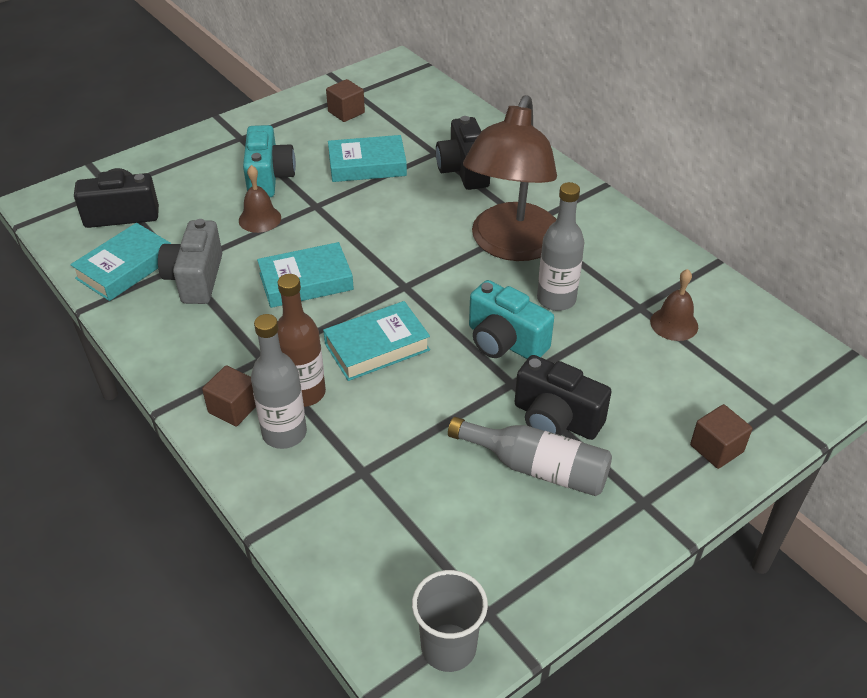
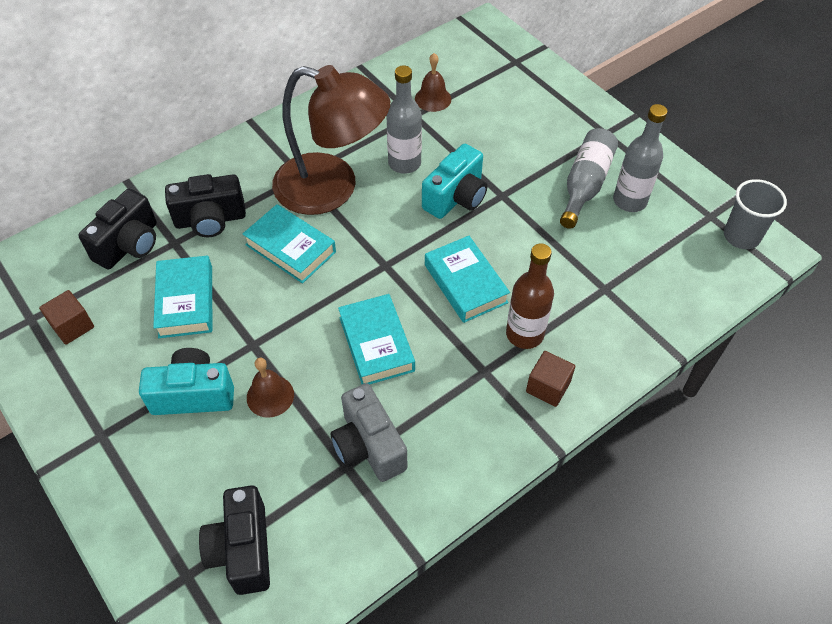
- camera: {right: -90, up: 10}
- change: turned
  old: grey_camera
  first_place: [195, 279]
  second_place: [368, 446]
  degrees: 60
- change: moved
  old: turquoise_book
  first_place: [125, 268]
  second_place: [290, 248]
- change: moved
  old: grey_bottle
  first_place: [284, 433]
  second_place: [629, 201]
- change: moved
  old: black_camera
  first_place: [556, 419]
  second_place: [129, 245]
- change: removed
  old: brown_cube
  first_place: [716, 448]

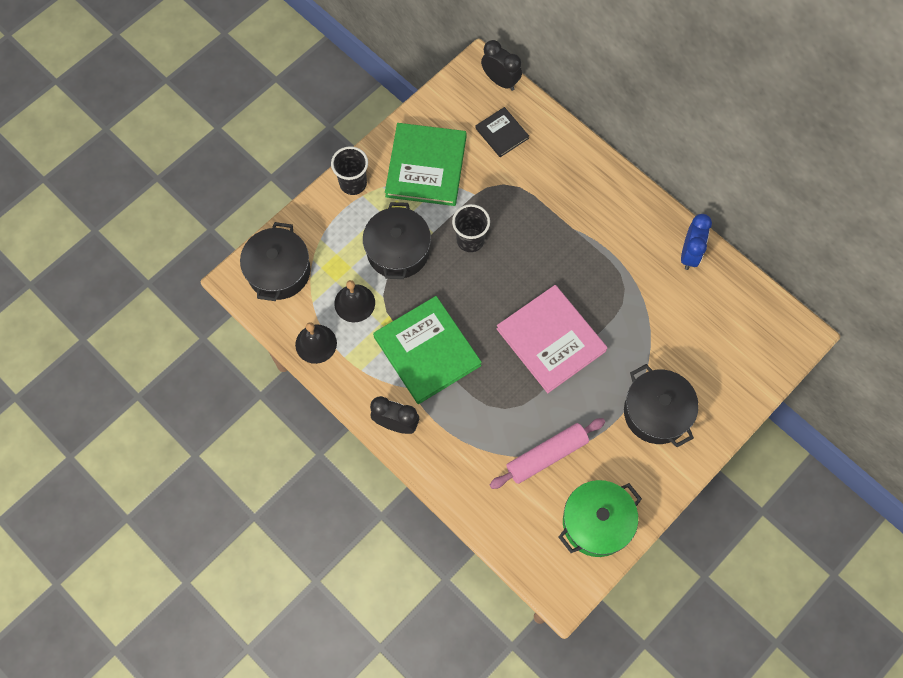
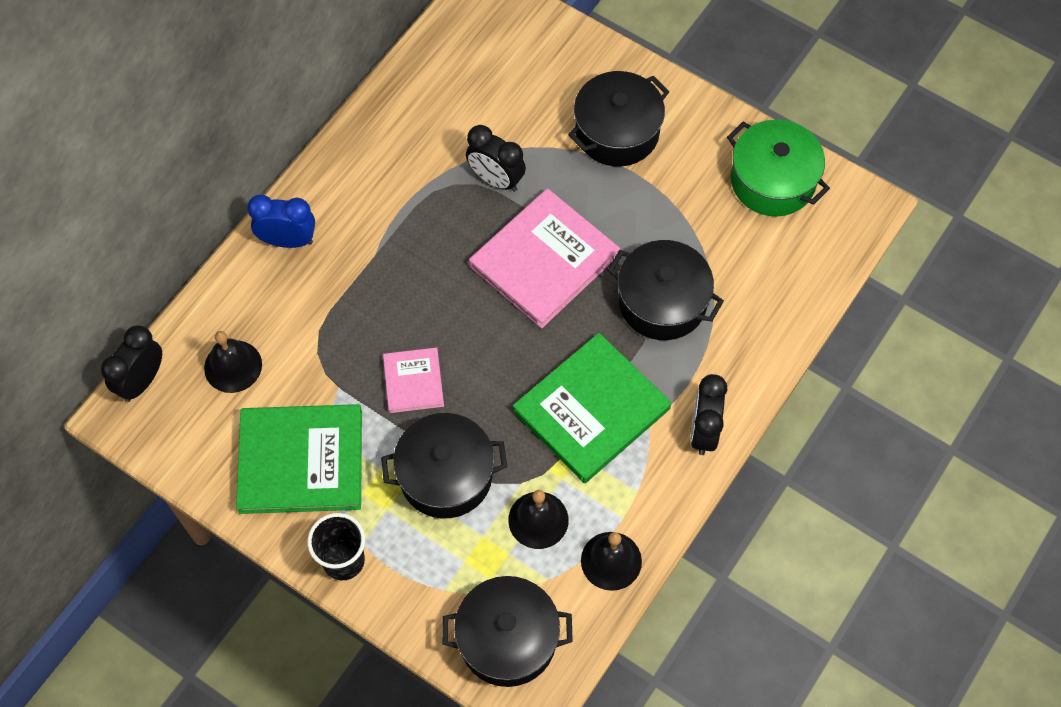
- camera: {right: -100, up: -5}
- change: replaced
  old: black_book
  new: black_bell
  first_place: [501, 133]
  second_place: [233, 366]
- change: replaced
  old: black_cup
  new: pink_book
  first_place: [470, 240]
  second_place: [413, 381]
- change: moved
  old: blue_clock
  first_place: [689, 254]
  second_place: [288, 240]
- change: removed
  old: pink_rolling_pin
  first_place: [547, 456]
- change: added
  new: black_clock
  second_place: [496, 179]
- change: added
  new: black_pot
  second_place: [662, 302]

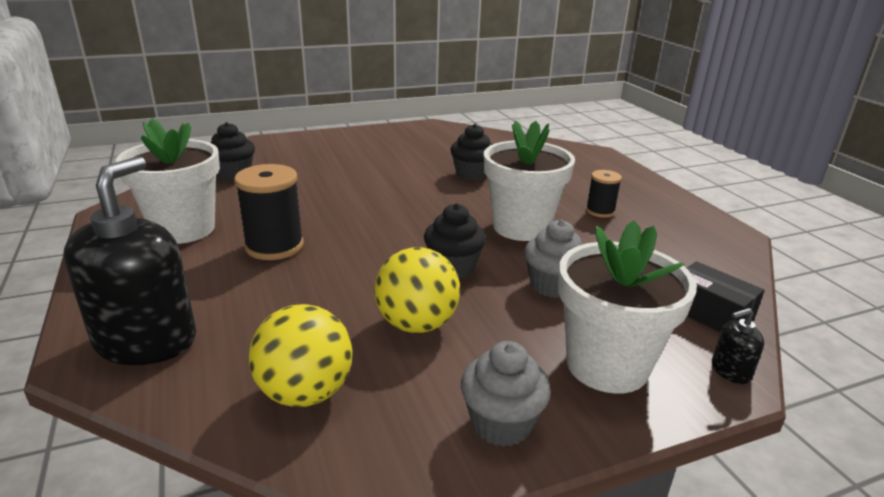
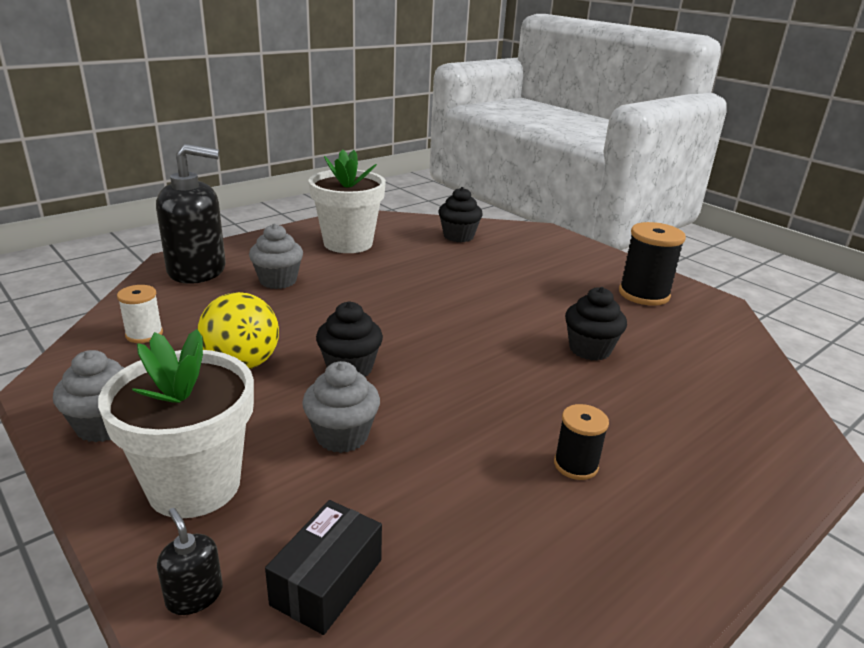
- camera: {right: 70, up: 0}
- change: removed
  old: white_flower_pot
  first_place: [521, 227]
- change: moved
  old: black_spool
  first_place: [274, 246]
  second_place: [644, 294]
- change: replaced
  old: yellow_ball
  new: white_spool
  first_place: [305, 392]
  second_place: [144, 334]
- change: added
  new: grey_cupcake
  second_place: [278, 281]

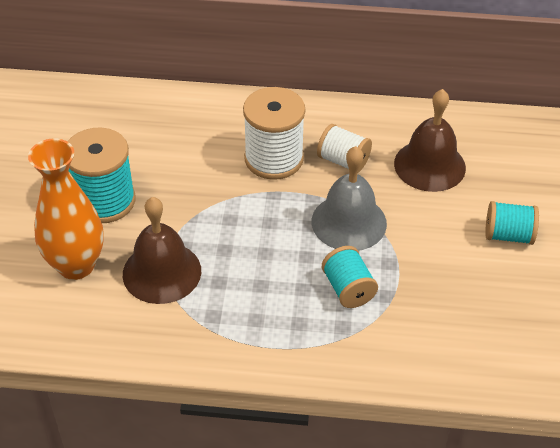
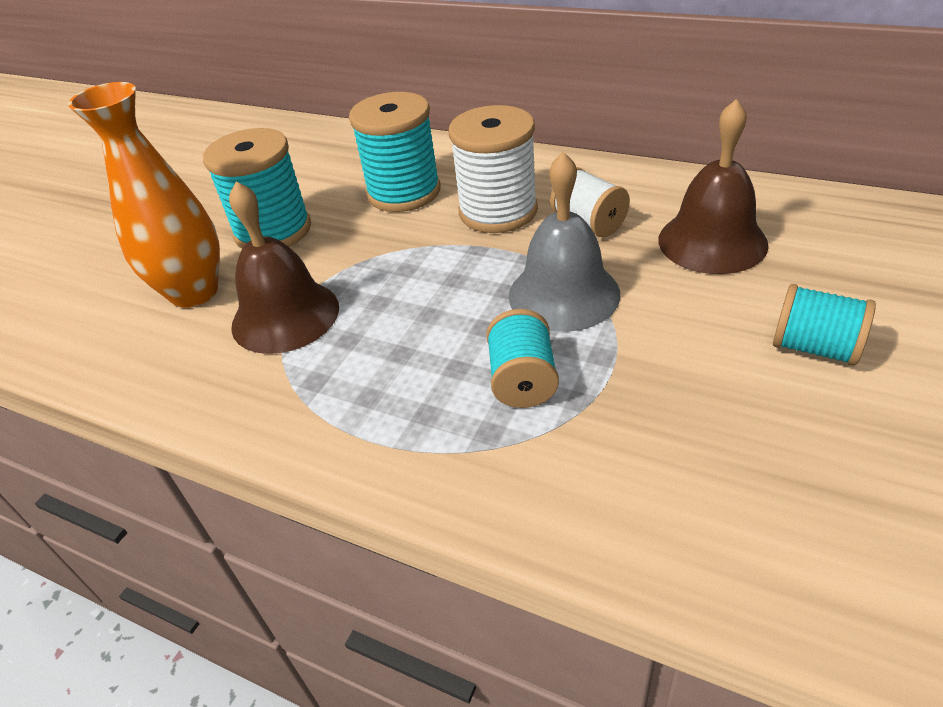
- camera: {right: 25, up: -5}
- change: added
  new: turquoise_spool
  second_place: [404, 192]

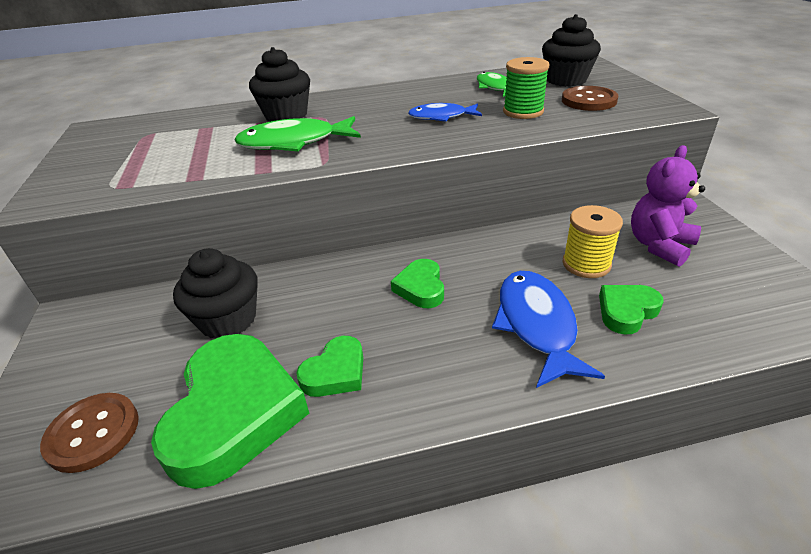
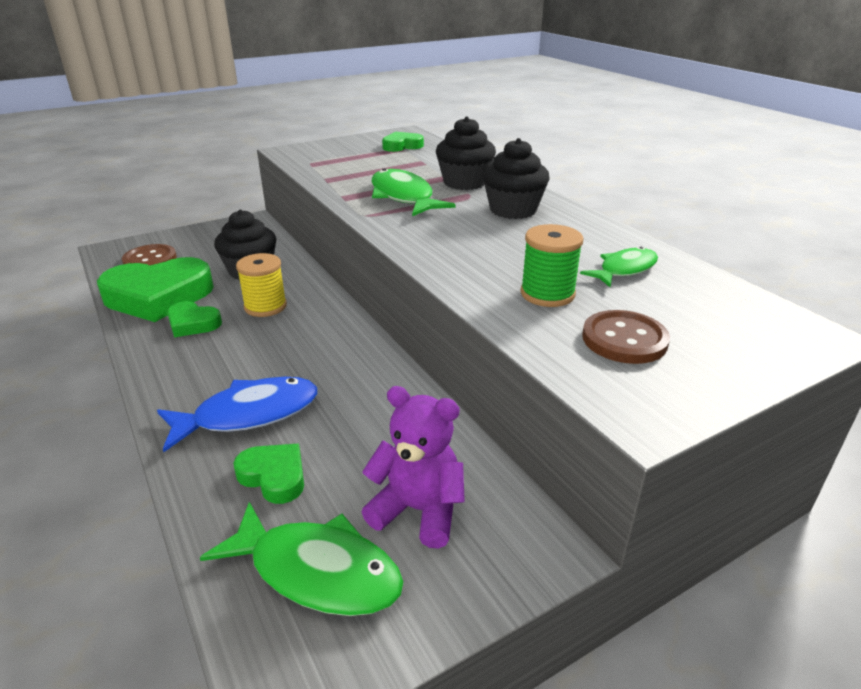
- camera: {right: 70, up: -5}
- change: moved
  old: black_cupcake
  first_place: [566, 80]
  second_place: [513, 210]
- change: removed
  old: blue_fish
  first_place: [441, 117]
- change: moved
  old: yellow_spool
  first_place: [586, 264]
  second_place: [265, 306]
- change: moved
  old: green_heart
  first_place: [421, 288]
  second_place: [402, 146]
- change: added
  new: green_fish
  second_place: [317, 571]

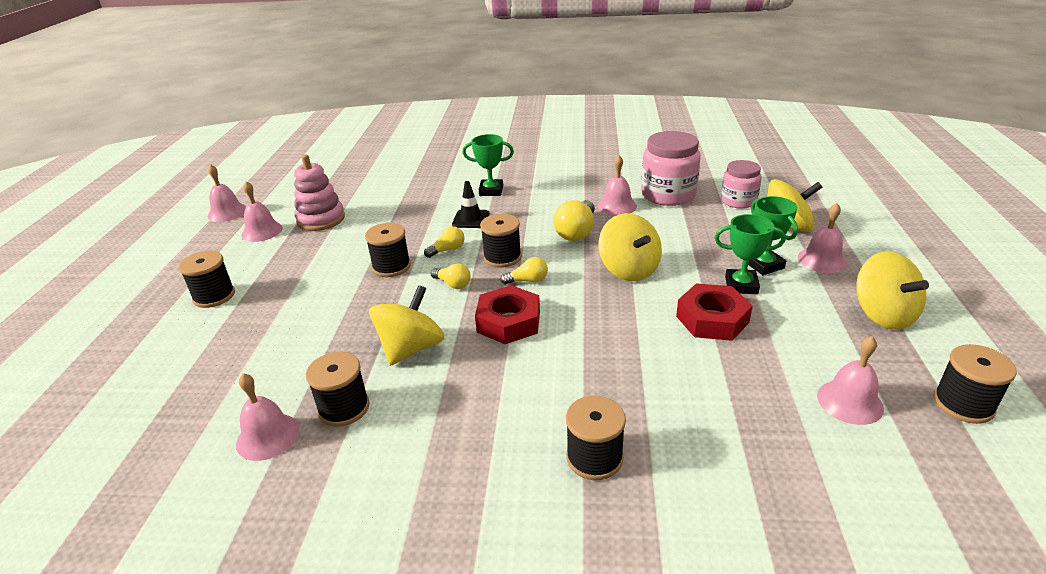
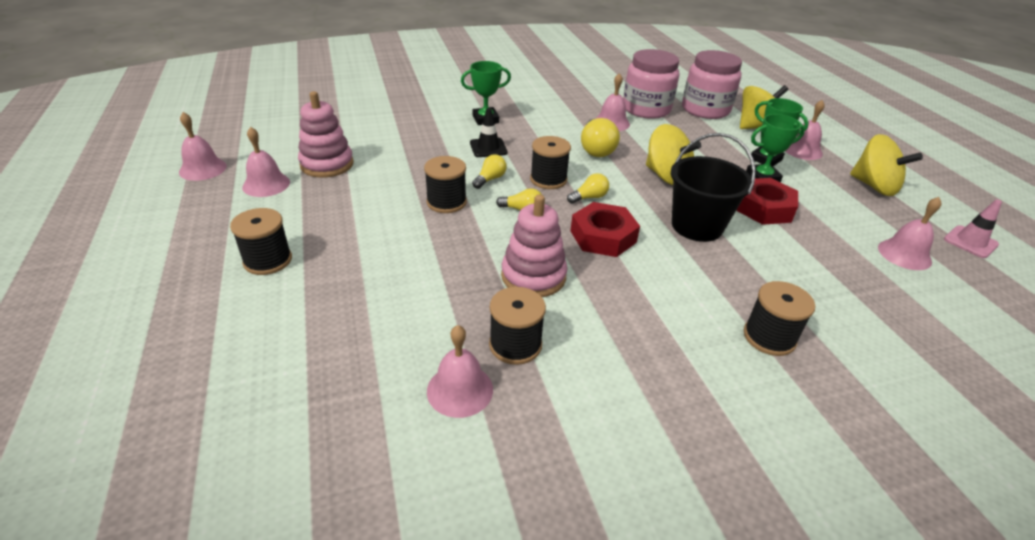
- camera: {right: -25, up: 5}
- change: resized
  old: pink_jar
  first_place: [738, 201]
  second_place: [705, 109]
  factor: 1.58
- change: replaced
  old: yellow_spinning_top
  new: pink_stacking_toy
  first_place: [411, 348]
  second_place: [533, 276]
- change: replaced
  old: black_spool
  new: pink_traffic_cone
  first_place: [963, 404]
  second_place: [970, 242]
- change: added
  new: black_bucket
  second_place: [697, 226]

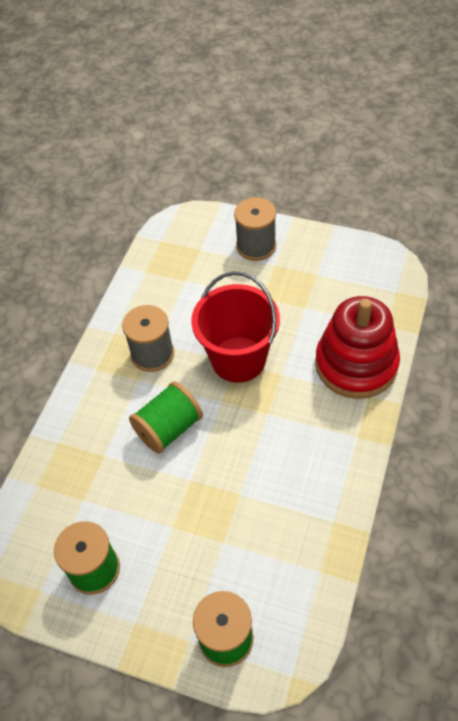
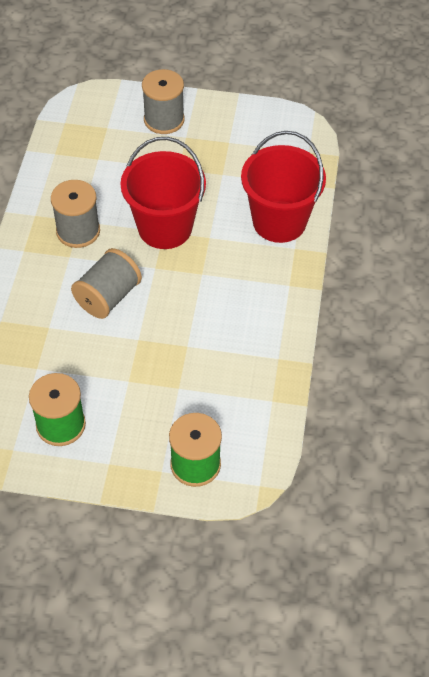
- camera: {right: -15, up: 0}
- change: replaced
  old: red_stacking_toy
  new: red_bucket
  first_place: [356, 364]
  second_place: [279, 221]
- change: recoloured
  old: green_spool
  new: grey_spool
  first_place: [169, 428]
  second_place: [108, 297]

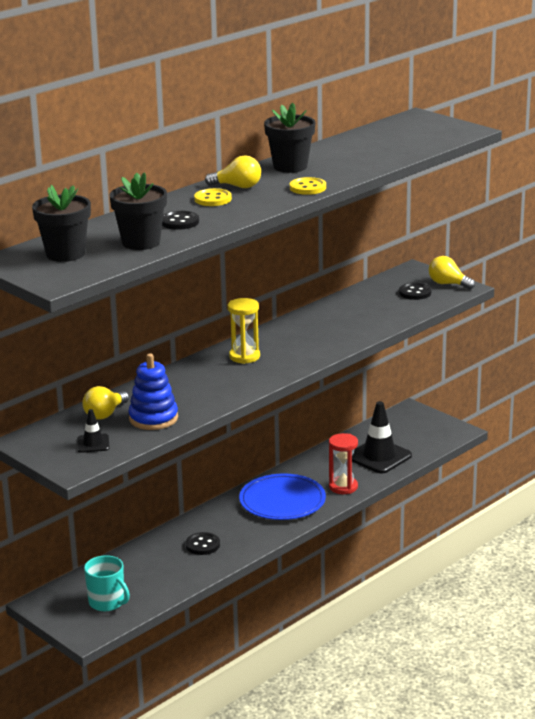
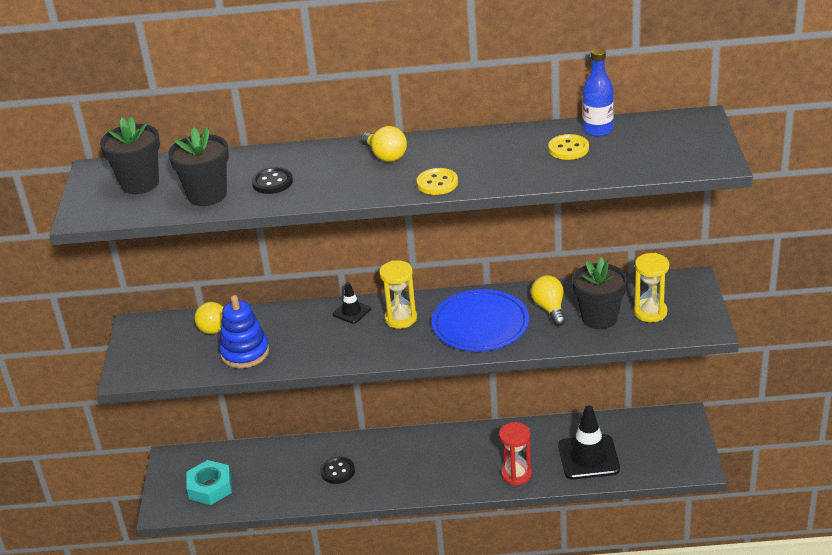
- camera: {right: 45, up: 10}
- change: moved
  old: black_flower_pot
  first_place: [290, 167]
  second_place: [599, 318]
- change: moved
  old: yellow_button
  first_place: [213, 199]
  second_place: [568, 149]
- change: moved
  old: yellow_light_bulb
  first_place: [448, 284]
  second_place: [549, 308]
- change: replaced
  old: black_button
  new: yellow_hourglass
  first_place: [415, 293]
  second_place: [650, 312]
- change: moved
  old: black_traffic_cone
  first_place: [93, 443]
  second_place: [351, 312]
- change: moved
  old: blue_plate
  first_place: [282, 501]
  second_place: [480, 324]
- change: replaced
  old: turquoise_mug
  new: turquoise_nut
  first_place: [107, 602]
  second_place: [210, 487]
- change: added
  new: blue_bottle
  second_place: [598, 130]

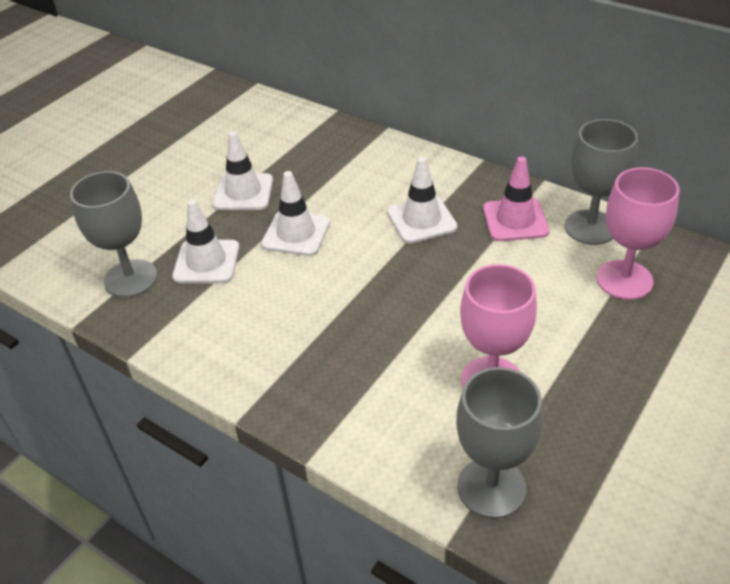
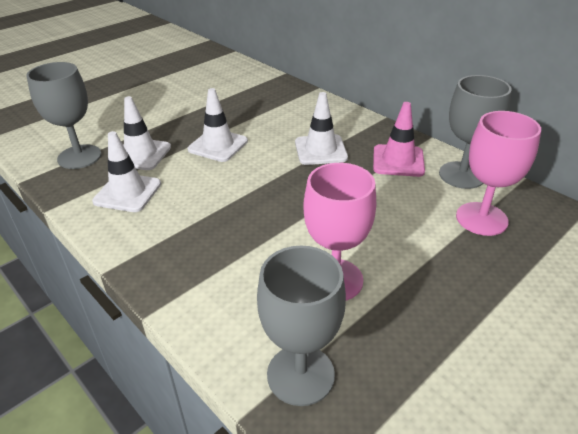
- camera: {right: 10, up: -5}
- change: moved
  old: white_traffic_cone
  first_place: [243, 192]
  second_place: [127, 193]

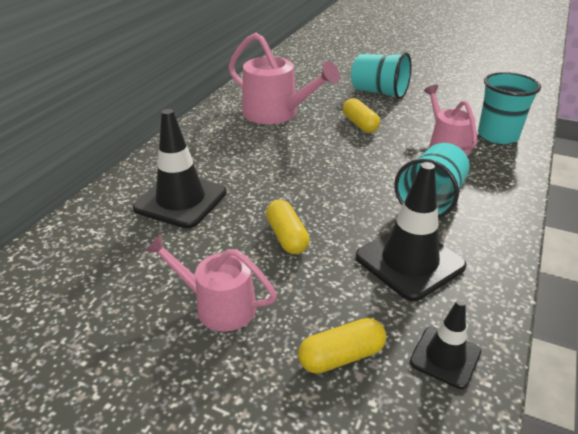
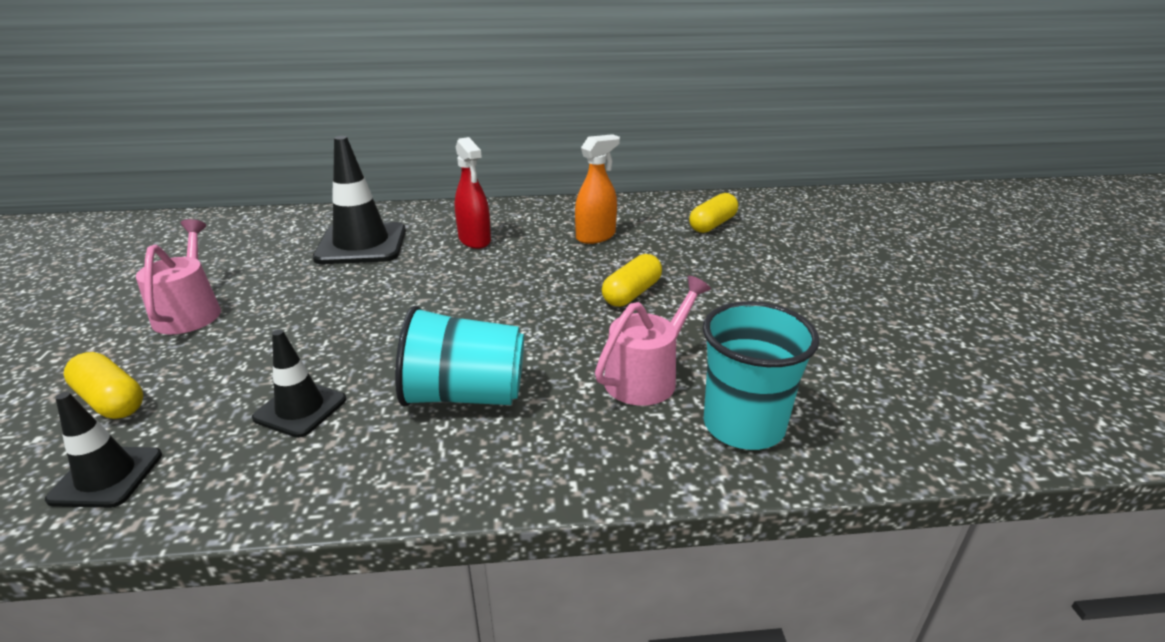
- camera: {right: 60, up: -5}
- change: replaced
  old: pink_watering_can
  new: orange_spray_bottle
  first_place: [276, 113]
  second_place: [596, 236]
- change: removed
  old: turquoise_cup
  first_place: [379, 92]
- change: resized
  old: black_traffic_cone
  first_place: [409, 261]
  second_place: [300, 409]
  factor: 0.57
- change: moved
  old: yellow_capsule
  first_place: [287, 237]
  second_place: [712, 225]
- change: added
  new: red_spray_bottle
  second_place: [474, 240]

